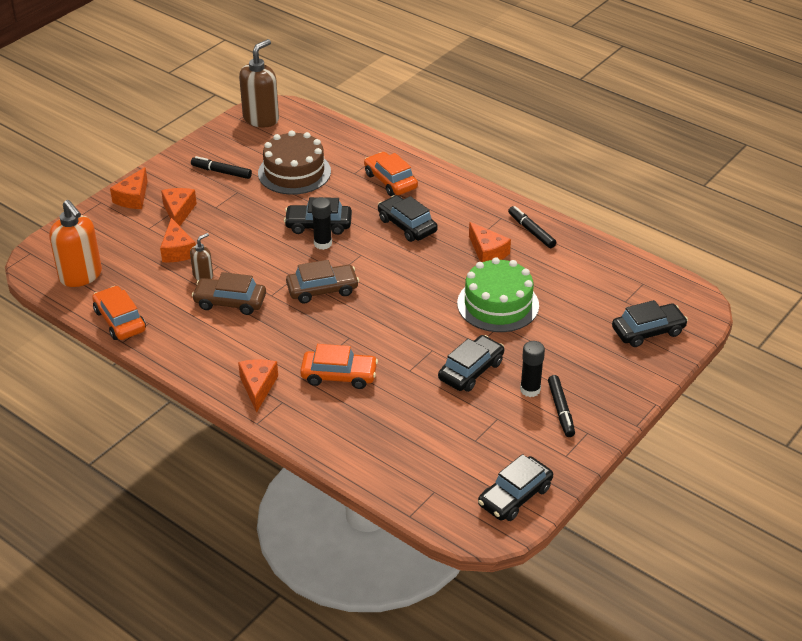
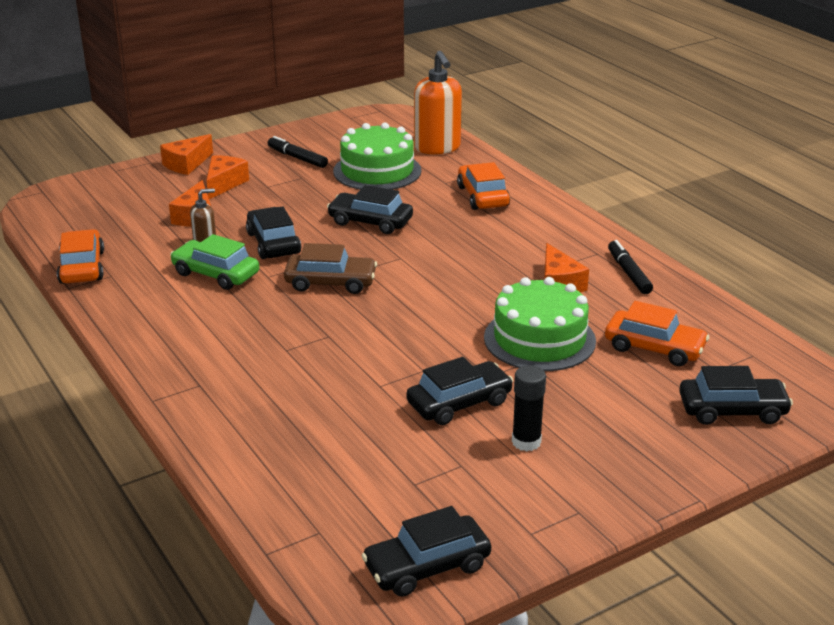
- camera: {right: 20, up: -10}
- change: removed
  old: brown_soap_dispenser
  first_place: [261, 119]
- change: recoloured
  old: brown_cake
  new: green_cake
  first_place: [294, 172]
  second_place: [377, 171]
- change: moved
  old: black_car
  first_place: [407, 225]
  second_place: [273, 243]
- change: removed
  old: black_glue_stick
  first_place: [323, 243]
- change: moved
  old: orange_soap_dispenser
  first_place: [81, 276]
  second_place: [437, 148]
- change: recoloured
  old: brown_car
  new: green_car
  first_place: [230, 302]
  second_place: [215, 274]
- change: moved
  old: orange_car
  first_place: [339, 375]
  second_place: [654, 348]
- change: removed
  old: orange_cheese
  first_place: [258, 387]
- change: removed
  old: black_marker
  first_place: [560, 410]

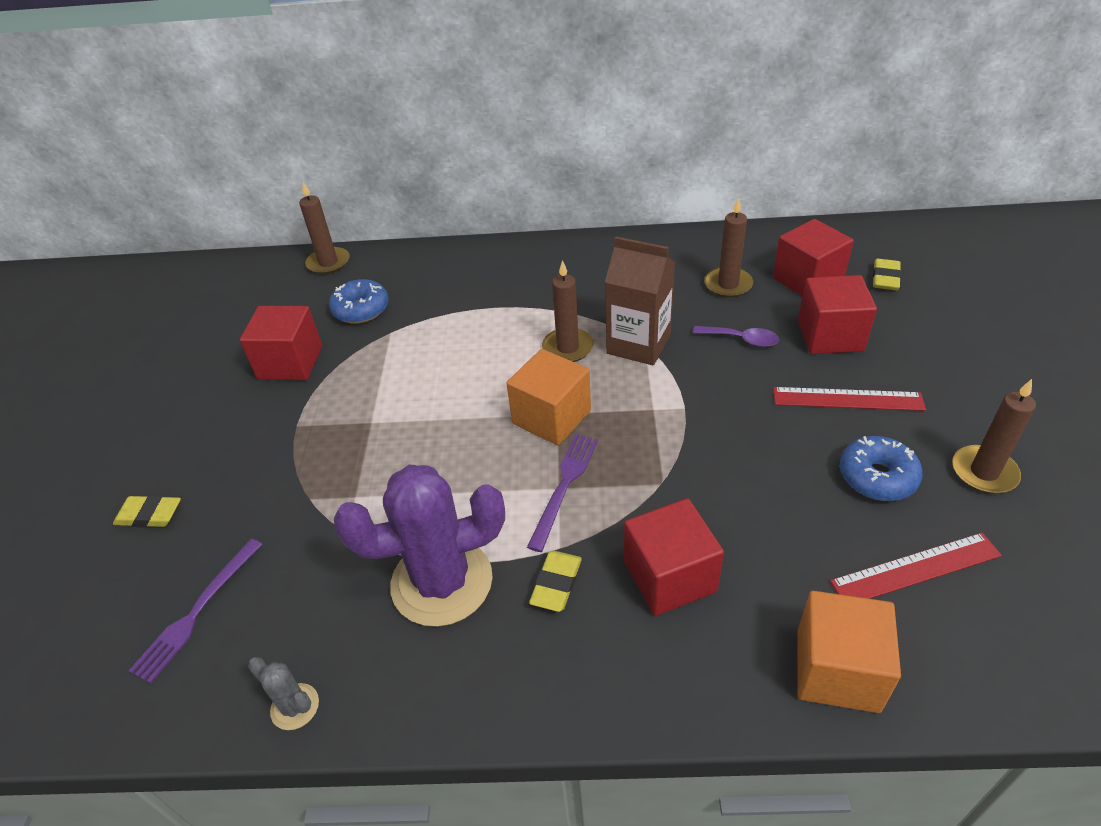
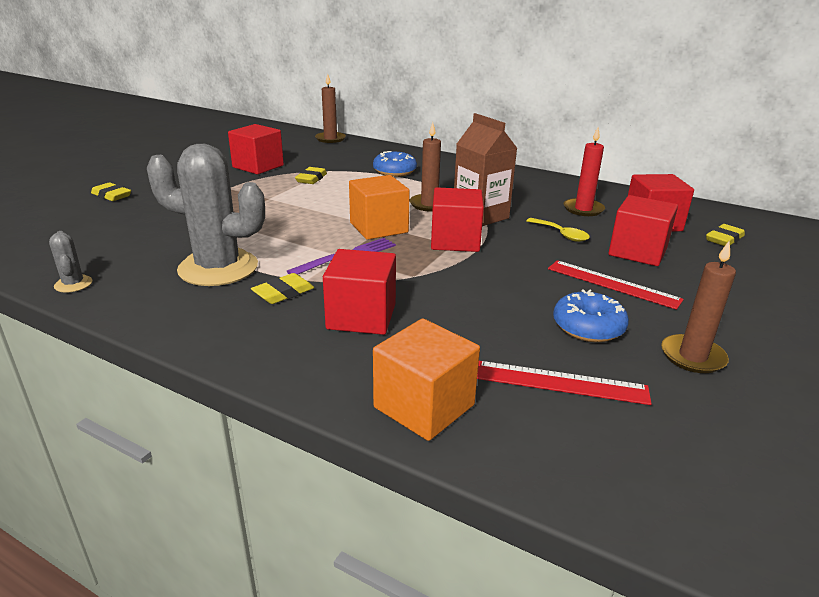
- camera: {right: 25, up: -15}
- change: recoloured
  old: brown_candle
  new: red_candle
  first_place: [728, 285]
  second_place: [583, 209]
- change: moved
  old: blue_donut
  first_place: [361, 309]
  second_place: [394, 171]
- change: recoloured
  old: purple_spoon
  new: yellow_spoon
  first_place: [741, 339]
  second_place: [561, 234]
- change: recoloured
  old: purple_cactus
  new: grey_cactus
  first_place: [442, 582]
  second_place: [218, 268]
- change: removed
  old: purple_fork
  first_place: [197, 612]
- change: added
  new: yellow_eraser
  second_place: [311, 179]
- change: added
  new: red_cube
  second_place: [455, 241]

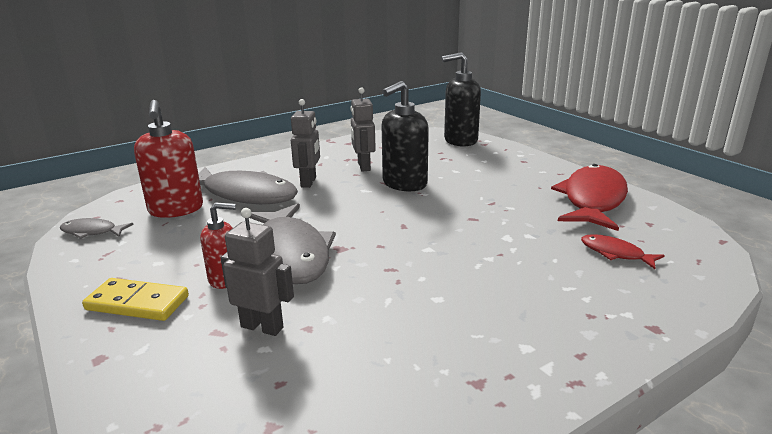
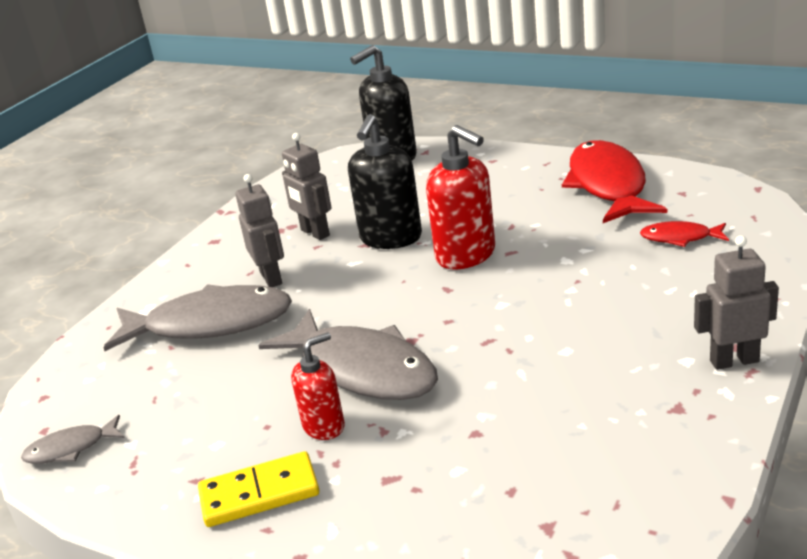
- camera: {right: -25, up: 5}
- change: moved
  old: red_soap_dispenser
  first_place: [176, 209]
  second_place: [466, 255]
- change: moved
  old: grey_robot
  first_place: [262, 327]
  second_place: [734, 361]

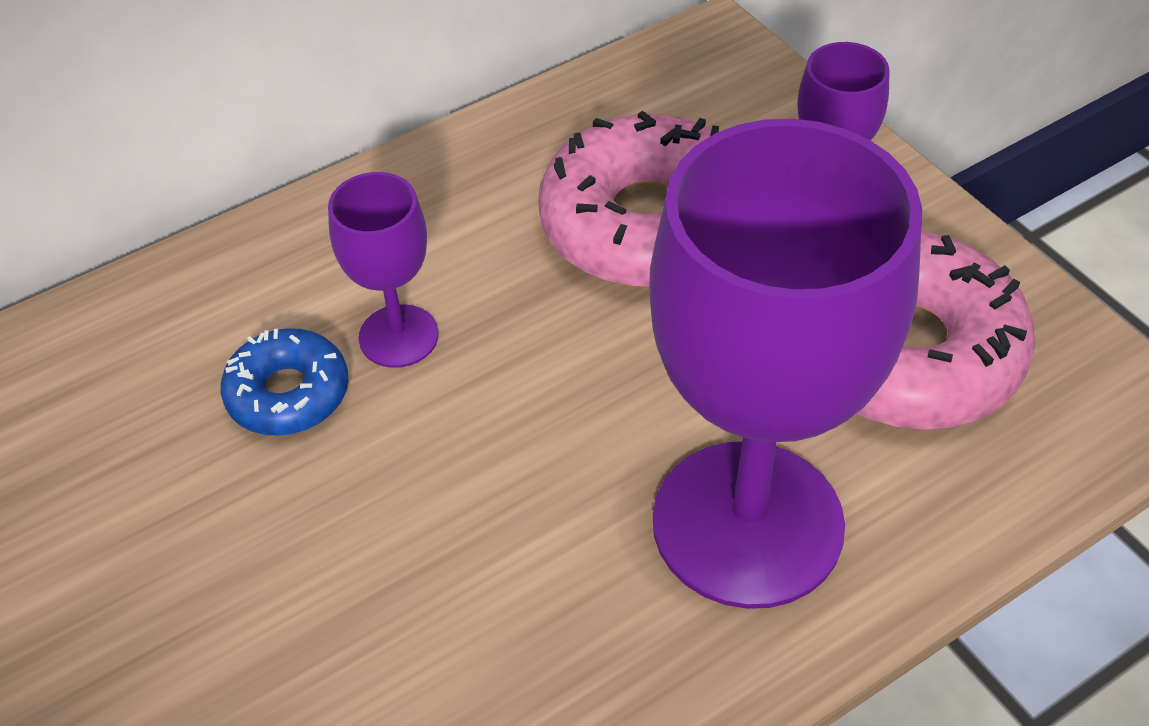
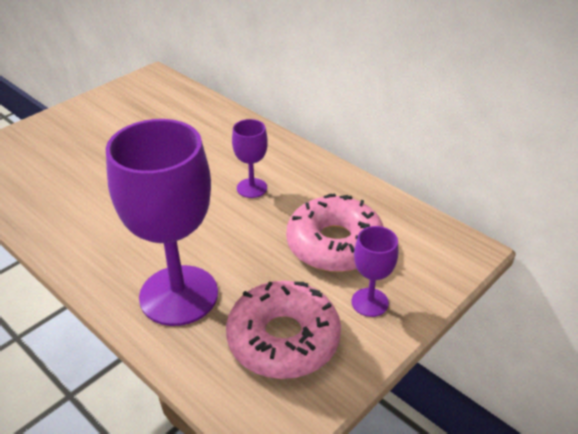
- camera: {right: 75, up: -10}
- change: removed
  old: blue_donut
  first_place: [288, 393]

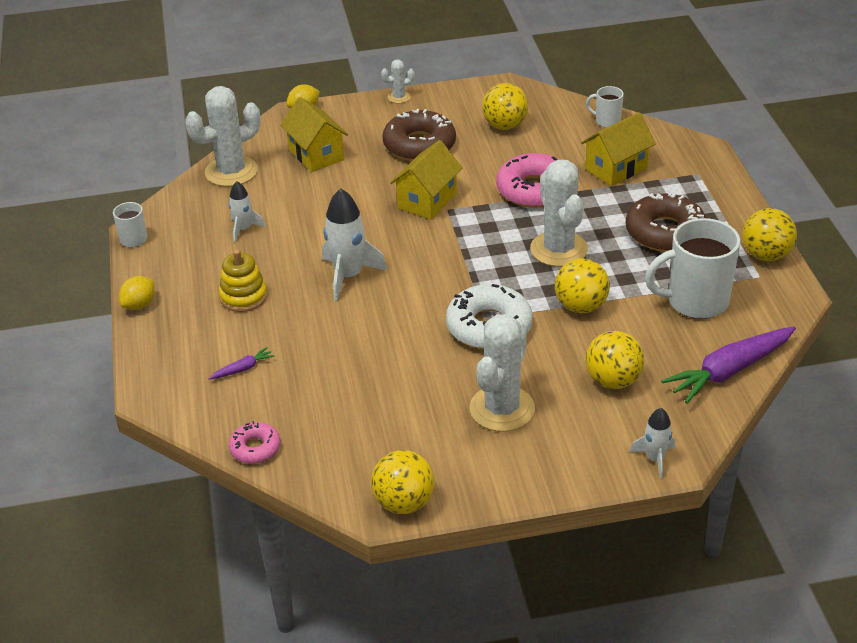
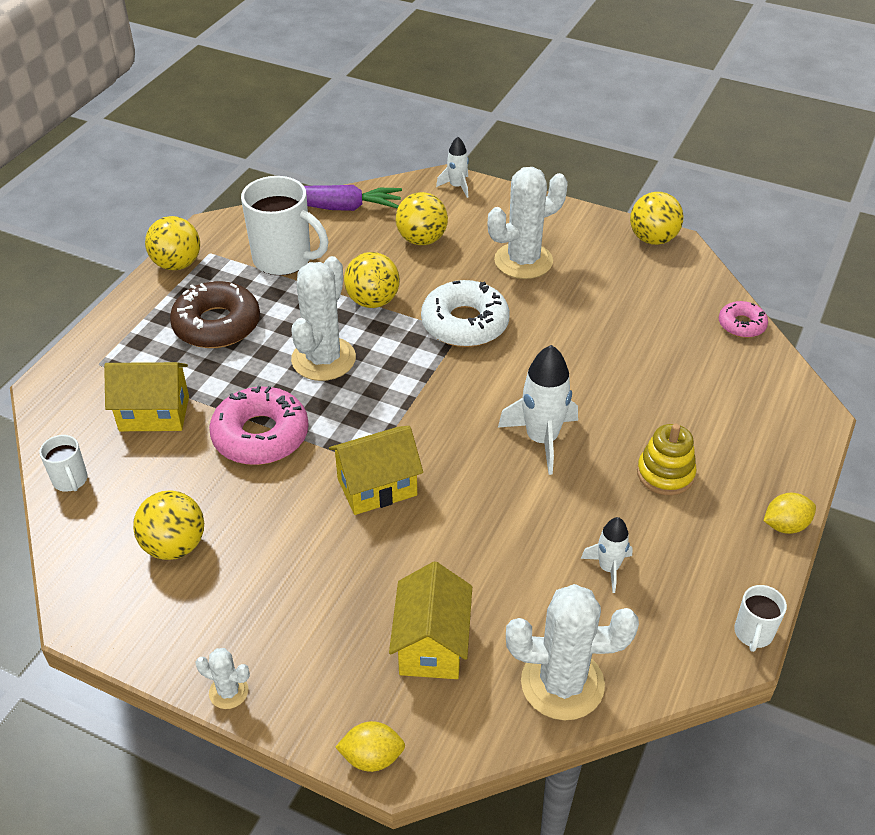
- camera: {right: -145, up: 5}
- change: removed
  old: brown_donut
  first_place: [419, 145]
- change: removed
  old: purple_carrot
  first_place: [243, 369]

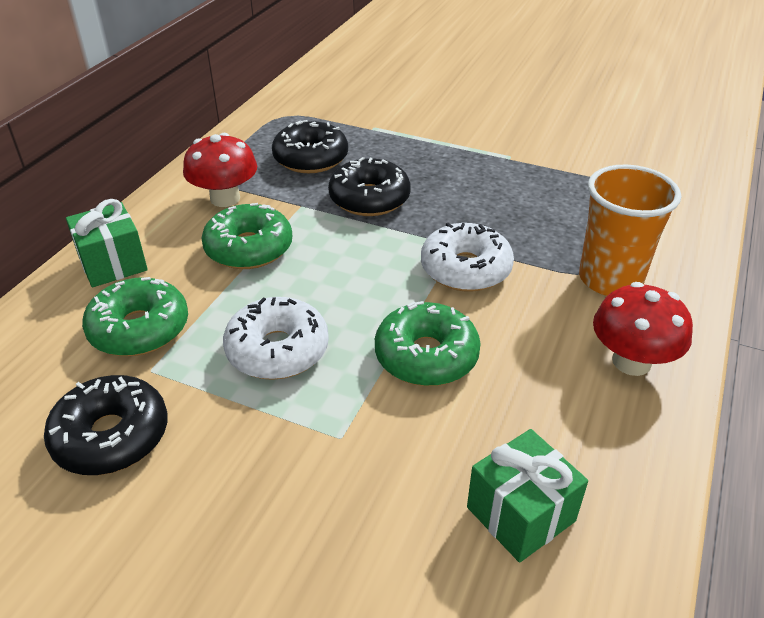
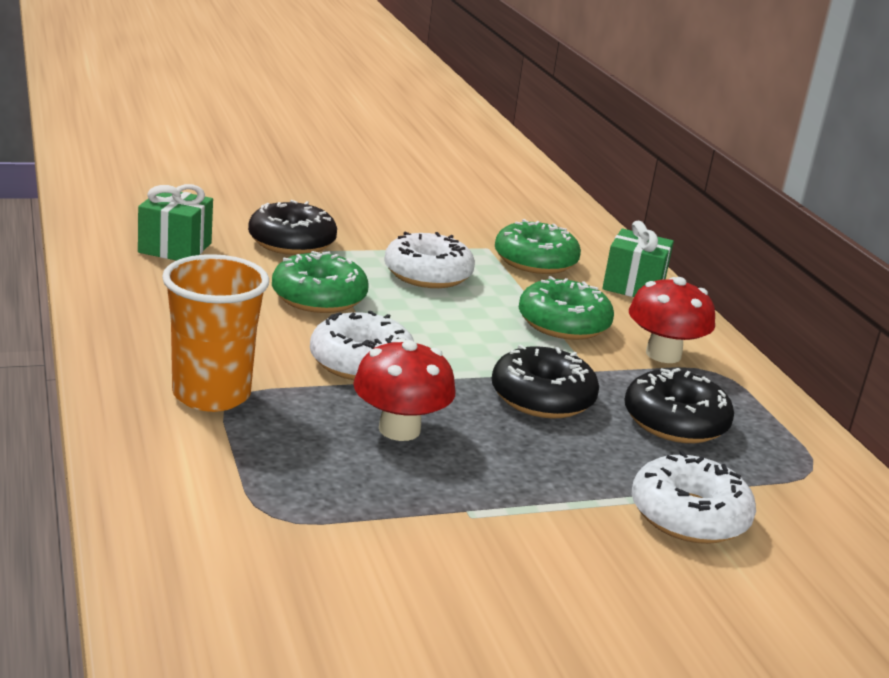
- camera: {right: 135, up: -15}
- change: moved
  old: red_mushroom
  first_place: [631, 361]
  second_place: [399, 429]
- change: moved
  old: black_donut
  first_place: [111, 436]
  second_place: [292, 242]
- change: added
  new: white_donut
  second_place: [689, 516]

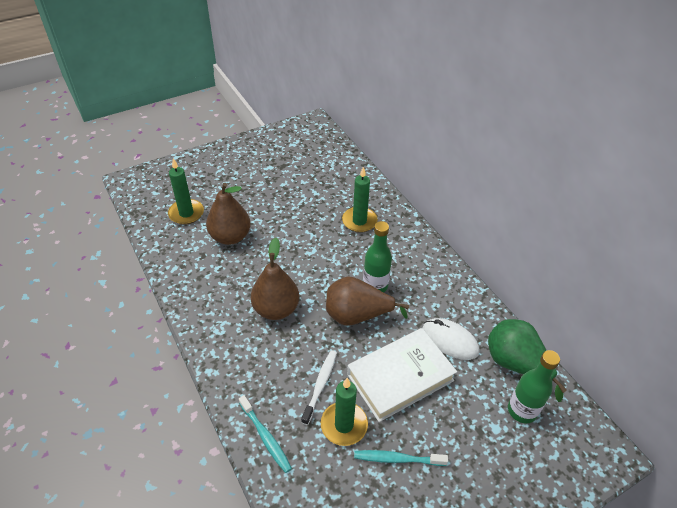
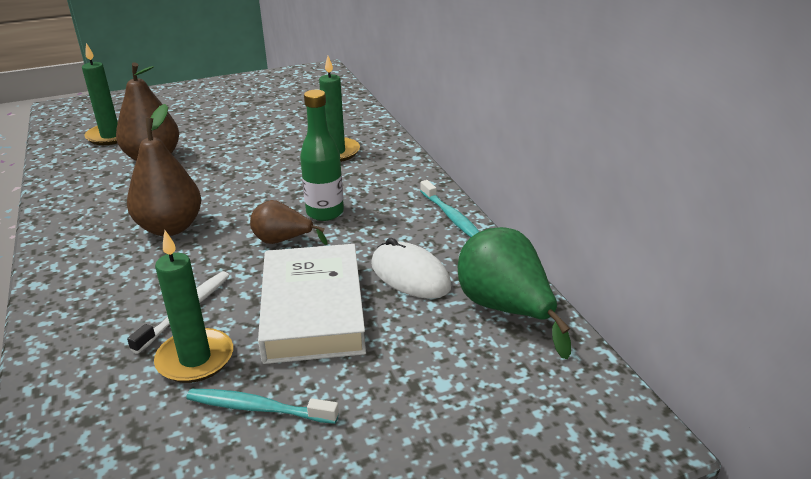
- camera: {right: 10, up: -15}
- change: resized
  old: brown_pear
  first_place: [357, 315]
  second_place: [283, 241]
  factor: 0.6
- change: turned
  old: white_book
  first_place: [400, 377]
  second_place: [313, 310]
  degrees: -75
- change: removed
  old: green_bottle
  first_place: [522, 410]
- change: moved
  old: turquoise_toothbrush
  first_place: [265, 437]
  second_place: [451, 217]

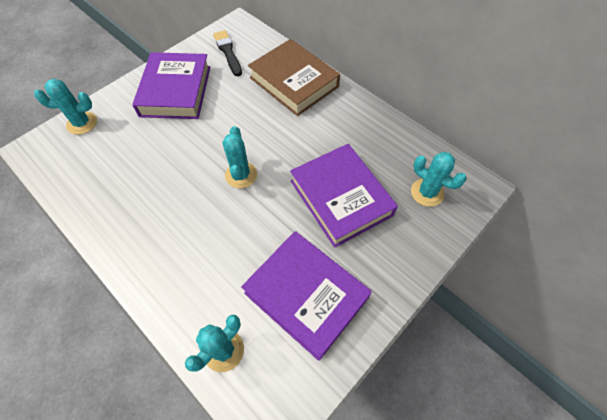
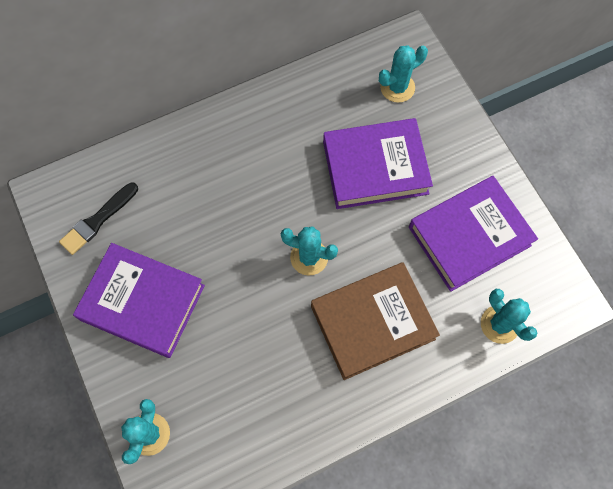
- camera: {right: -70, up: 10}
- change: turned
  old: black_brush
  first_place: [228, 52]
  second_place: [98, 220]
  degrees: -45
- change: moved
  old: brown_book
  first_place: [294, 82]
  second_place: [372, 323]

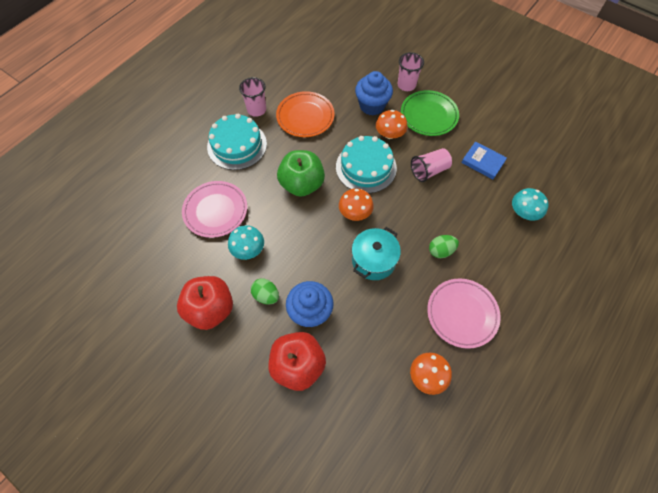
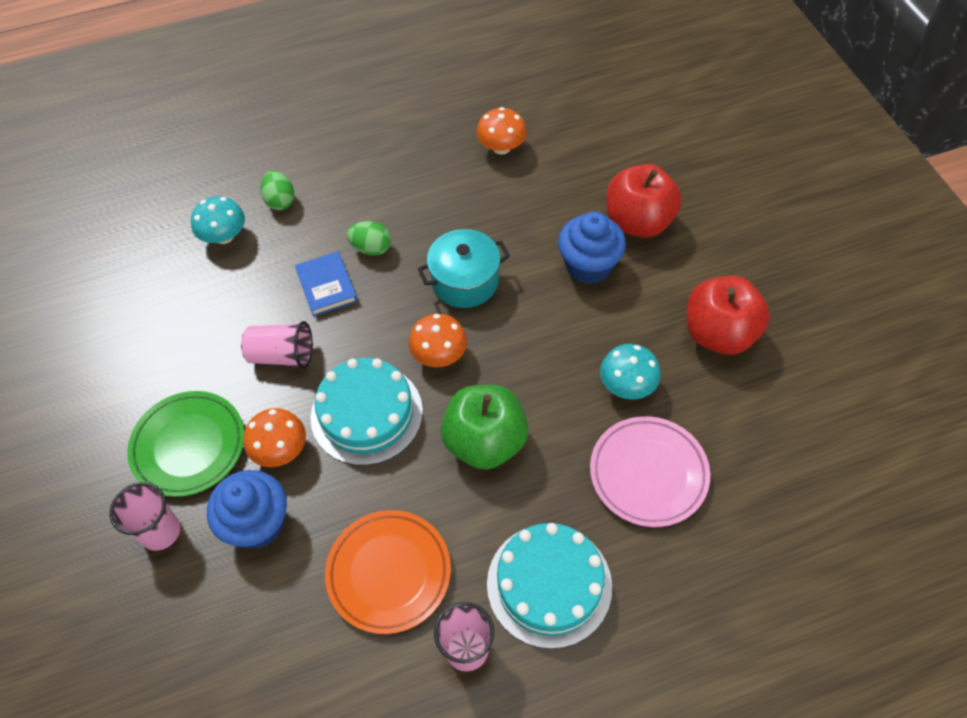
- camera: {right: -145, up: -5}
- change: moved
  old: blue_book
  first_place: [483, 162]
  second_place: [327, 286]
- change: moved
  old: green_egg
  first_place: [266, 295]
  second_place: [280, 201]
- change: removed
  old: pink_plate
  first_place: [462, 314]

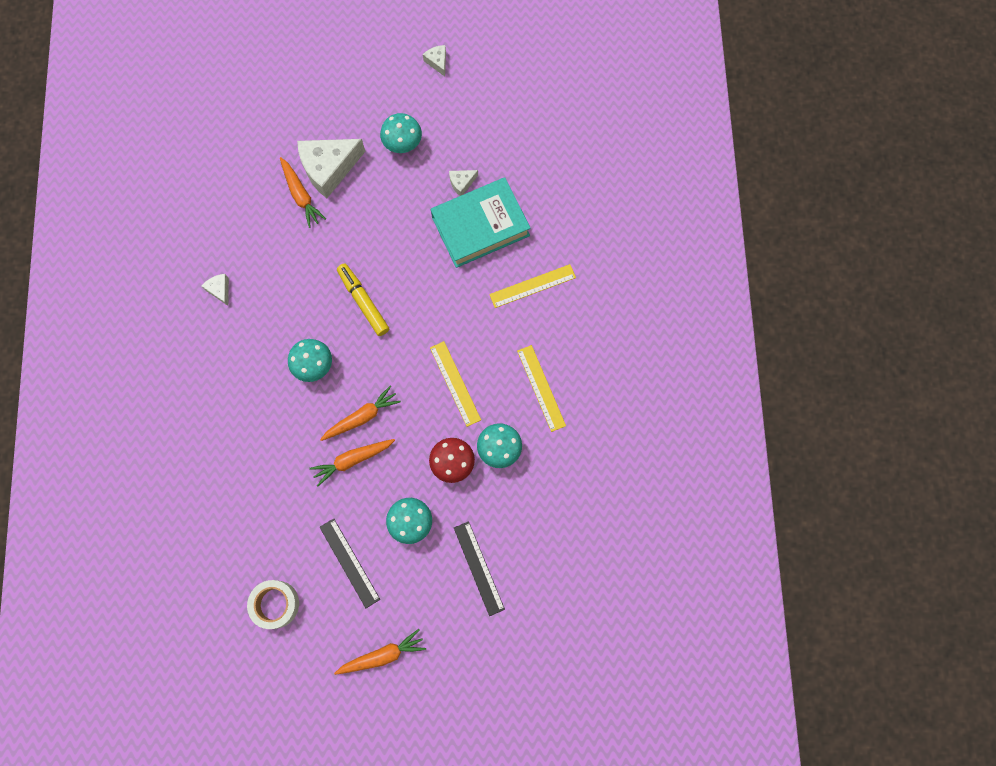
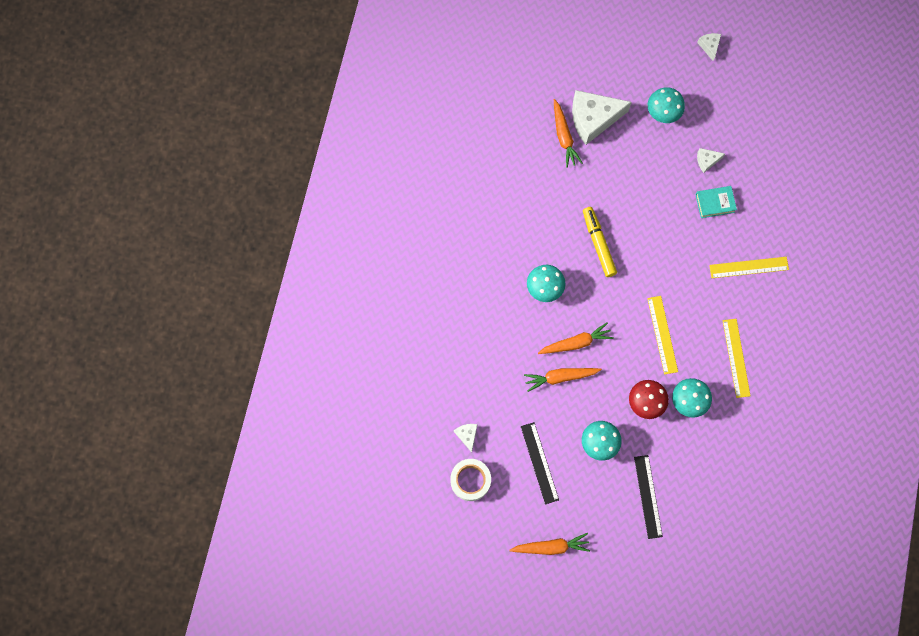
- camera: {right: 15, up: 0}
- change: resized
  old: turquoise_book
  first_place: [480, 226]
  second_place: [715, 203]
  factor: 0.48
- change: moved
  old: white_cheese
  first_place: [220, 290]
  second_place: [467, 435]

